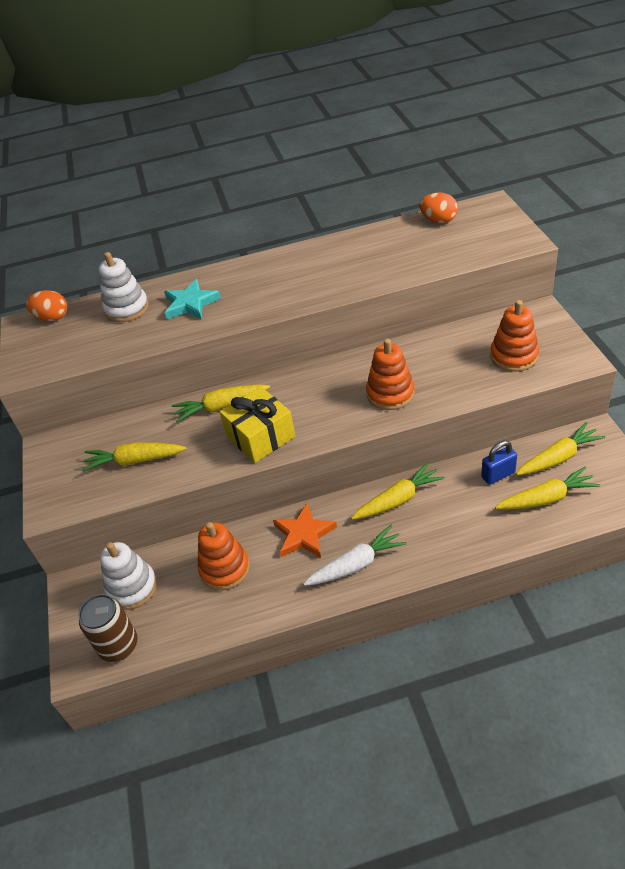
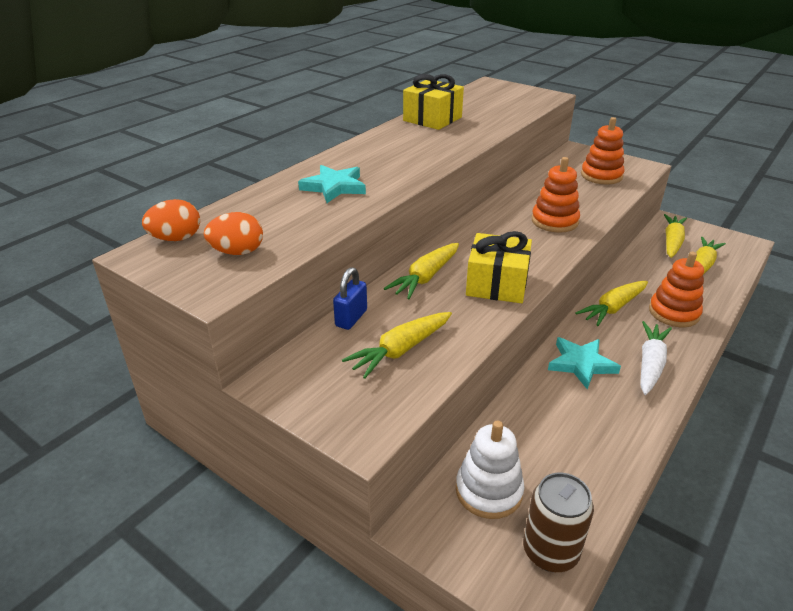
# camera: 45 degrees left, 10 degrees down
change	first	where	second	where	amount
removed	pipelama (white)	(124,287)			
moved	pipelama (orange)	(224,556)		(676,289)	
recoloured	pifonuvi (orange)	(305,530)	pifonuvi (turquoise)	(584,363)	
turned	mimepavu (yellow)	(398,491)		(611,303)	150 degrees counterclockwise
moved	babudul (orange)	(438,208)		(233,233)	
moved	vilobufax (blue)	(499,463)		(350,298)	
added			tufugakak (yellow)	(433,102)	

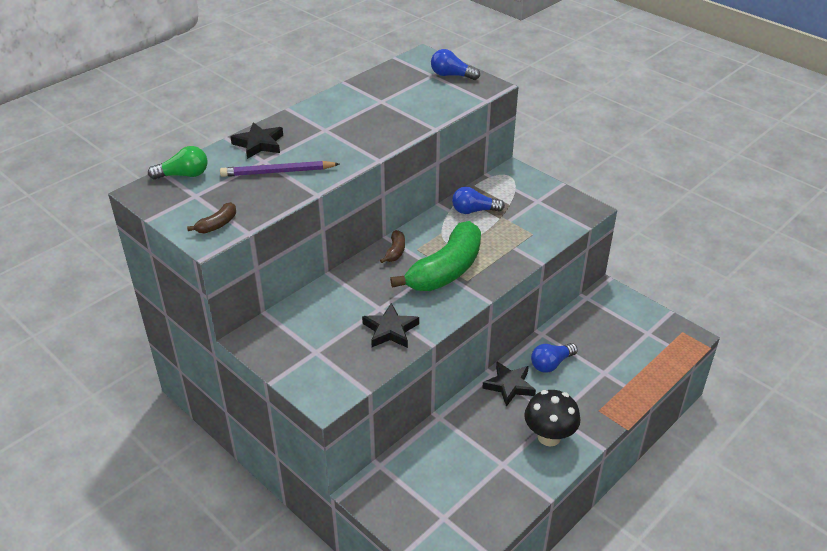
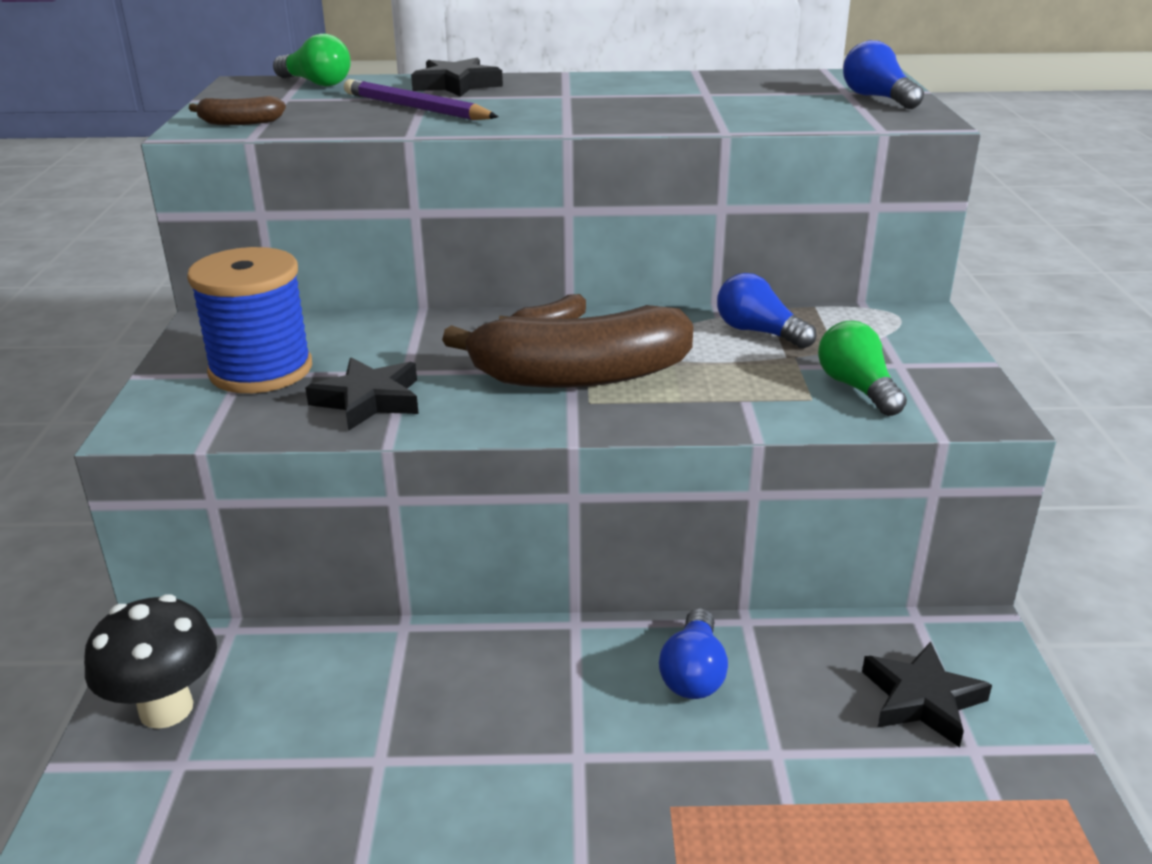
# camera: 45 degrees right, 10 degrees down
change	first	where	second	where	amount
recoloured	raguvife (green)	(435,256)	raguvife (brown)	(567,346)	
moved	pifonuvi (black)	(509,384)		(927,694)	
moved	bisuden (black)	(552,418)		(150,661)	
turned	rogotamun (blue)	(554,358)		(693,653)	90 degrees counterclockwise
added			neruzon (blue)	(249,320)	
added			rogotamun (green)	(862,368)	

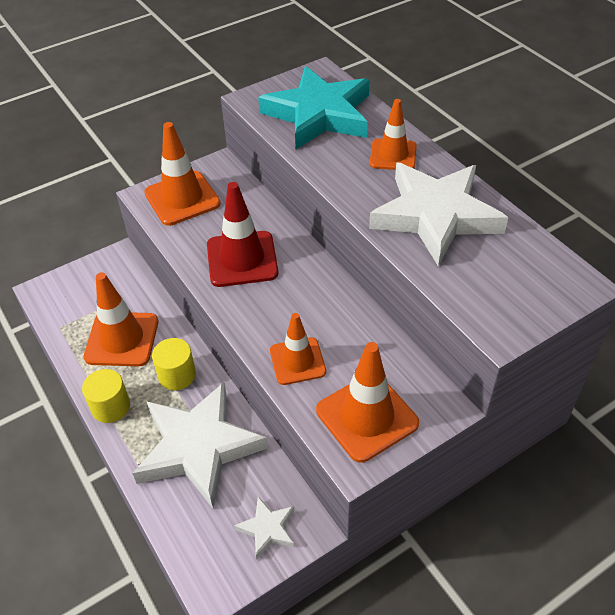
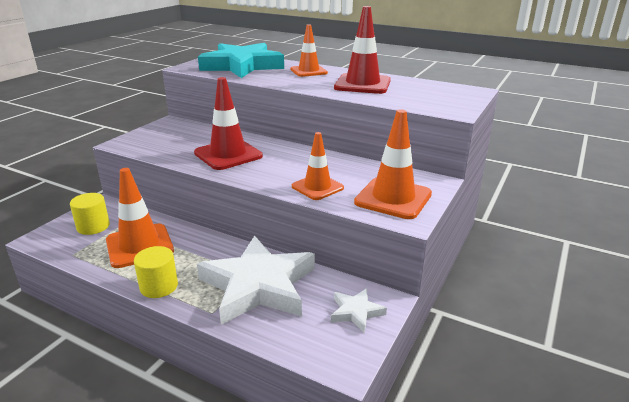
# camera: 30 degrees left, 20 degrees down
change	first	where	second	where	amount
removed	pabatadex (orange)	(182,174)			
moved	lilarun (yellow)	(174,364)		(90,214)	
replaced	pifonuvi (white)	(438,214)	pabatadex (red)	(362,50)	

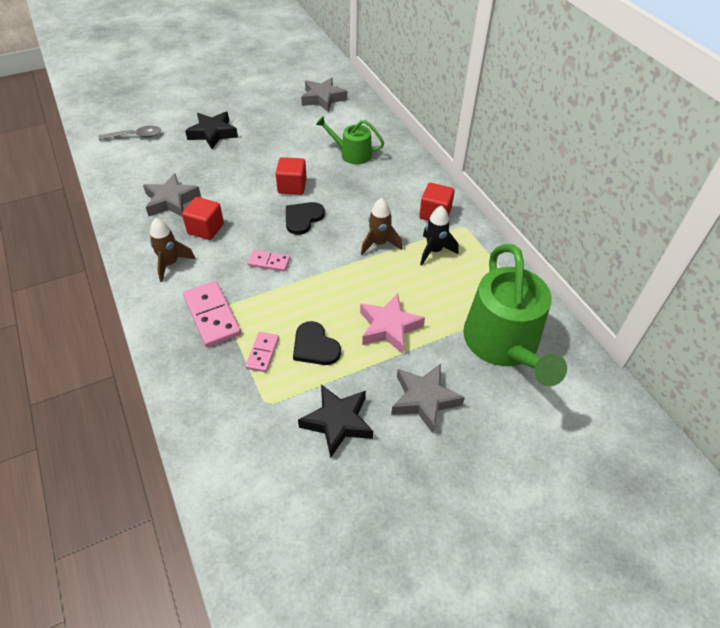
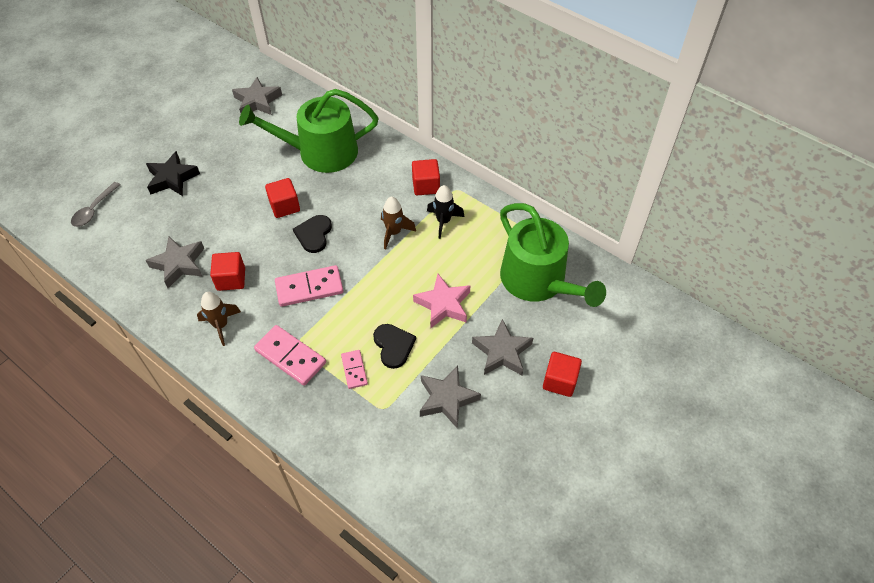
# camera: 25 degrees left, 5 degrees up
change	first	where	second	where	amount
turned	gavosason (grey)	(130,133)		(95,204)	150 degrees clockwise
resized	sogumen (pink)	(269,261)		(309,286)	x1.74
turned	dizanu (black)	(317,343)		(394,346)	135 degrees counterclockwise
recoloured	pifonuvi (black)	(335,421)	pifonuvi (grey)	(450,396)	
resized	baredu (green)	(350,140)		(308,131)	x1.90
added			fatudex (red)	(562,374)	

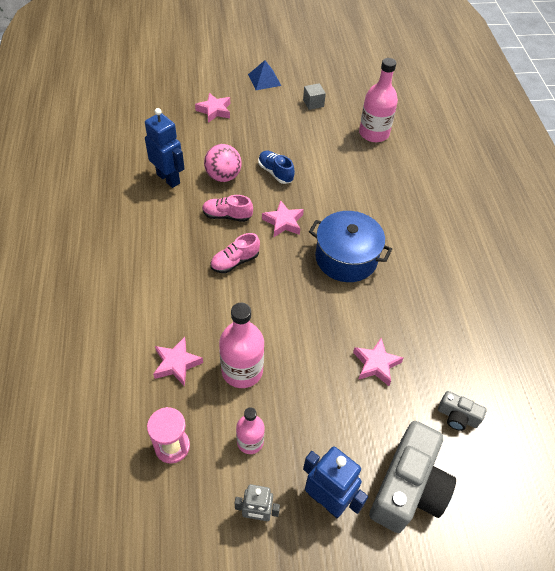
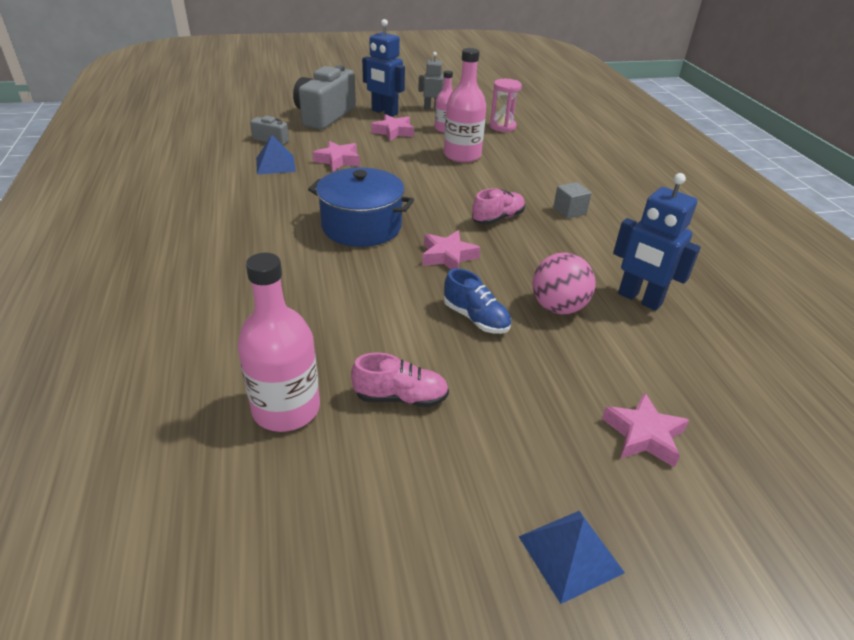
# camera: 175 degrees right, 15 degrees down
change	first	where	second	where	amount
moved	pifonuvi (pink)	(178,361)		(392,127)	
moved	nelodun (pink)	(227,208)		(400,380)	
moved	fatudex (grey)	(314,96)		(572,200)	
added			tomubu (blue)	(276,154)	

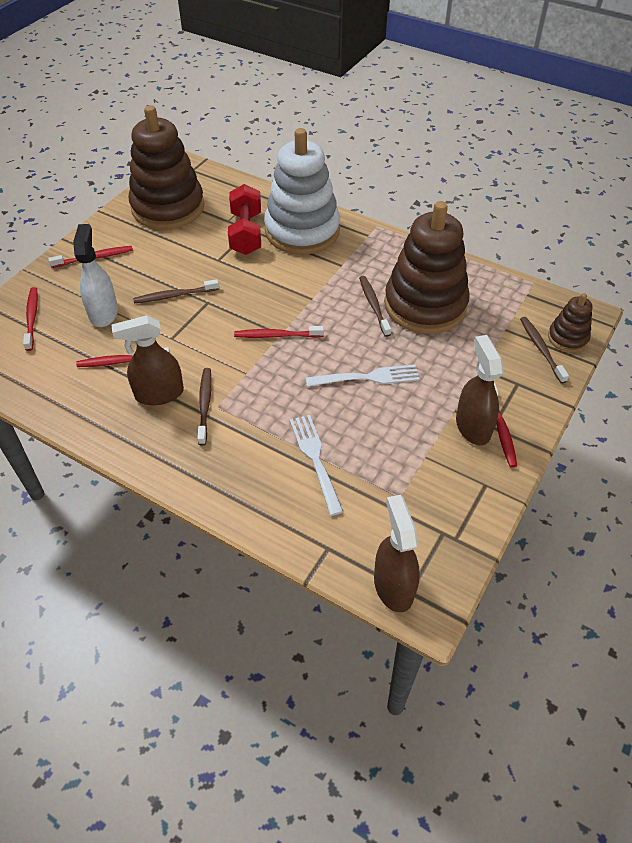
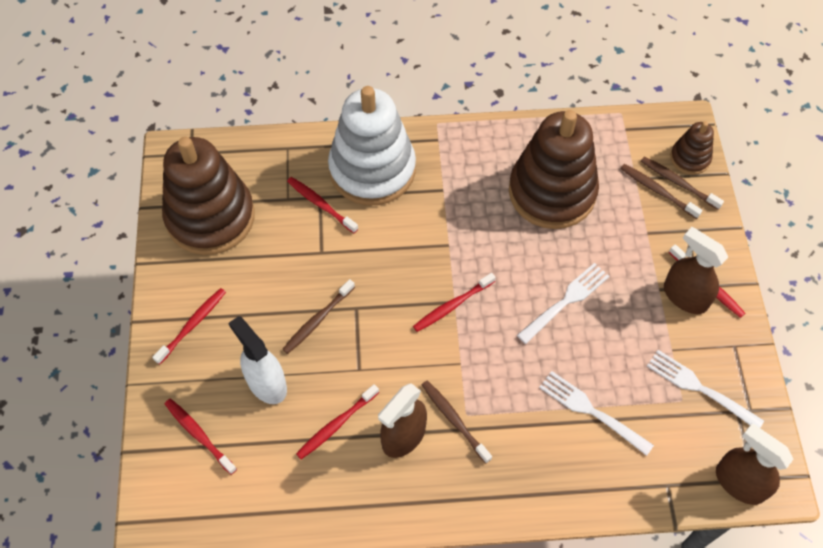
# camera: 35 degrees left, 10 degrees up
change	first	where	second	where	amount
replaced	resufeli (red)	(244,219)	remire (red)	(322,205)	
moved	remire (brown)	(375,306)		(661,191)	
added			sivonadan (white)	(705,389)	

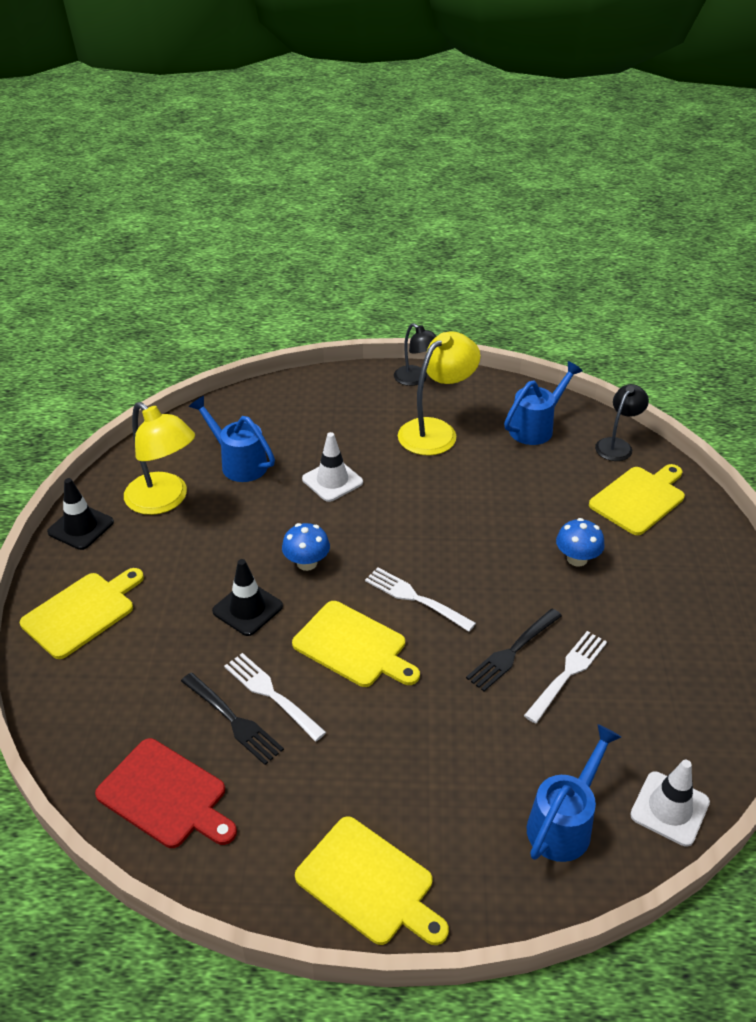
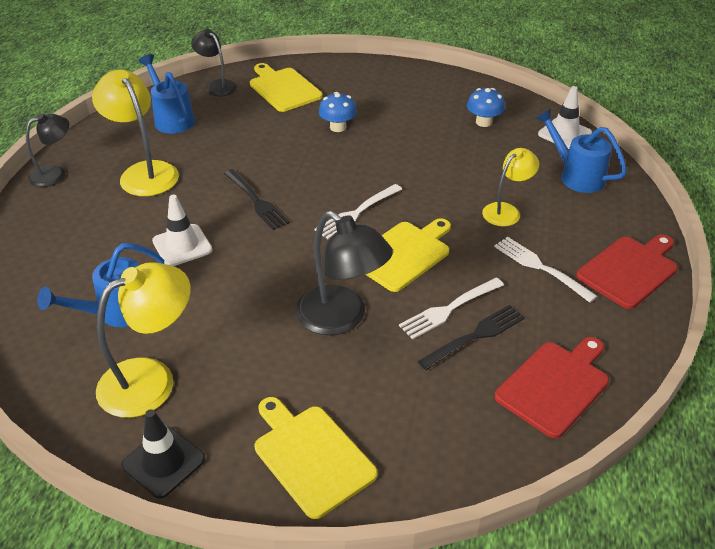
# camera: 80 degrees left, 0 degrees up
change	first	where	second	where	amount
replaced	pabatadex (black)	(247,597)	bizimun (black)	(344,273)	
moved	bisuden (blue)	(306,547)		(486,107)	
recoloured	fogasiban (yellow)	(372,880)	fogasiban (red)	(627,271)	
moved	sivonadan (black)	(514,649)		(257,199)	
moved	sivonadan (white)	(565,677)		(545,270)	
added			bizimun (yellow)	(510,187)	

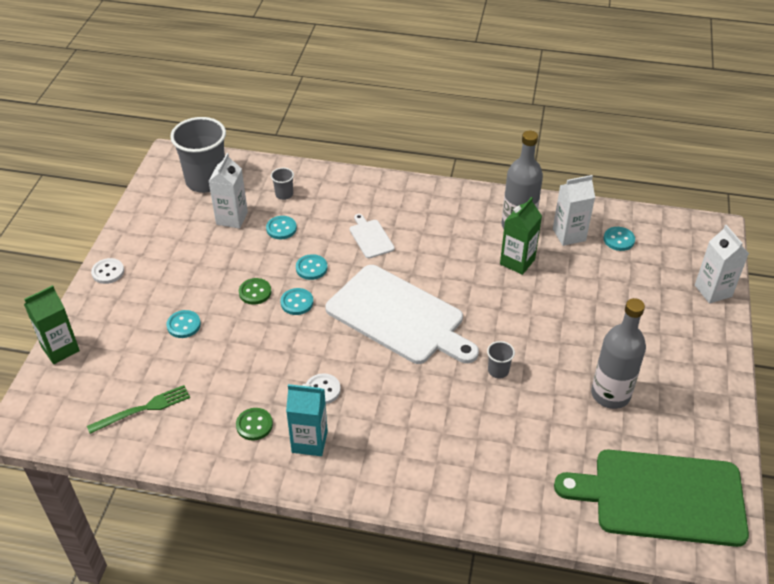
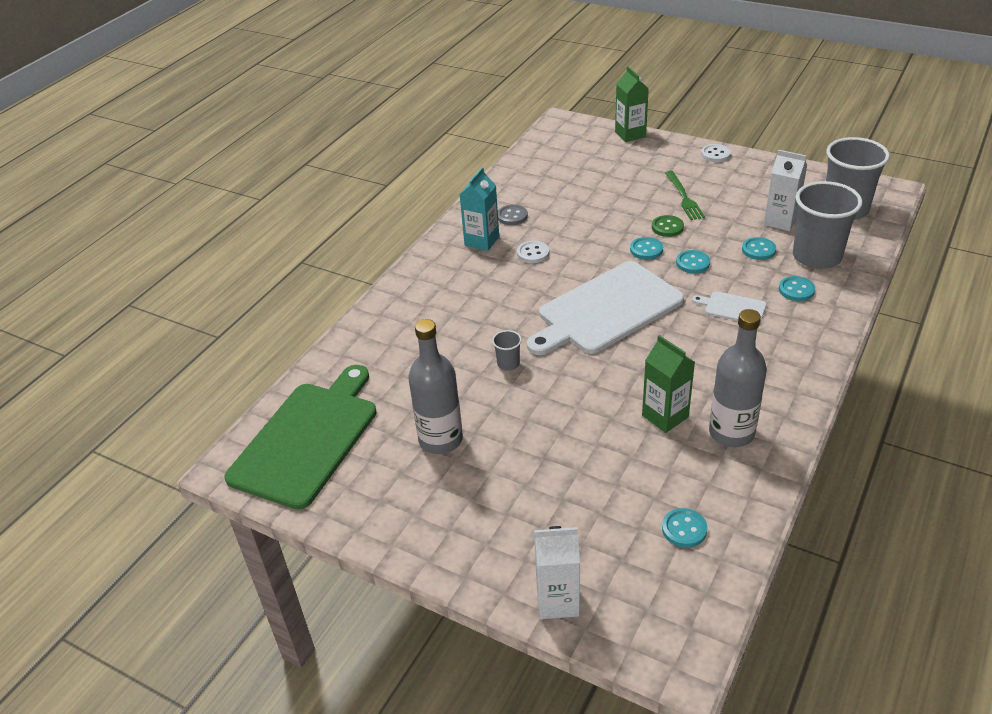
# camera: 110 degrees right, 5 degrees down
change	first	where	second	where	amount
moved	sivonadan (green)	(138,409)		(685,195)	
moved	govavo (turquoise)	(183,324)		(797,288)	
recoloured	govavo (green)	(254,424)	govavo (grey)	(513,214)	
resized	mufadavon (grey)	(282,184)		(828,225)	x2.35
turned	fogasiban (white)	(372,236)		(729,307)	150 degrees counterclockwise
removed	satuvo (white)	(574,210)			

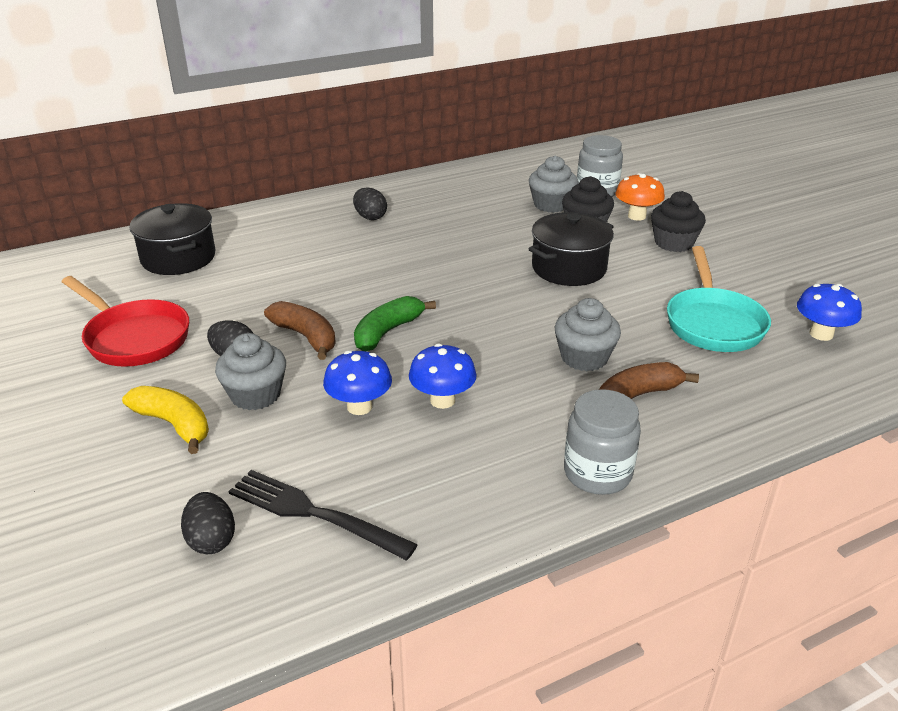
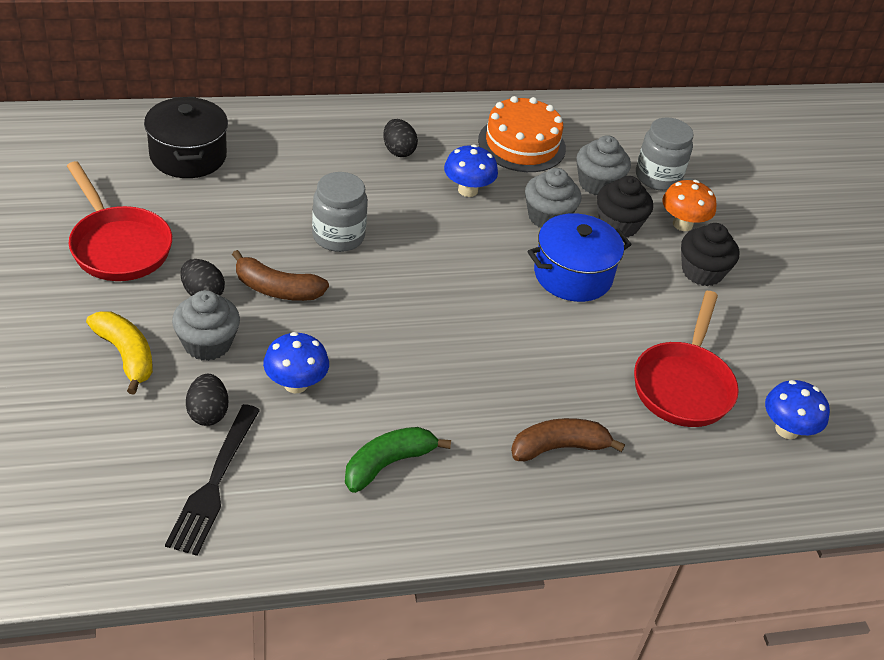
# camera: 10 degrees right, 10 degrees up
change	first	where	second	where	amount
moved	babudul (black)	(208,523)		(207,400)	
turned	sivonadan (black)	(323,515)		(212,480)	120 degrees counterclockwise
turned	raguvife (brown)	(300,330)		(280,275)	135 degrees clockwise
moved	raguvife (green)	(395,323)		(398,460)	
moved	bisuden (blue)	(443,376)		(471,170)	
recoloured	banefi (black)	(571,249)	banefi (blue)	(579,257)	
moved	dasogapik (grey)	(588,334)		(553,198)	
moved	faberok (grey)	(602,442)		(340,212)	
recoloured	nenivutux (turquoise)	(719,299)	nenivutux (red)	(686,359)	
added			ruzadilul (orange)	(522,134)	

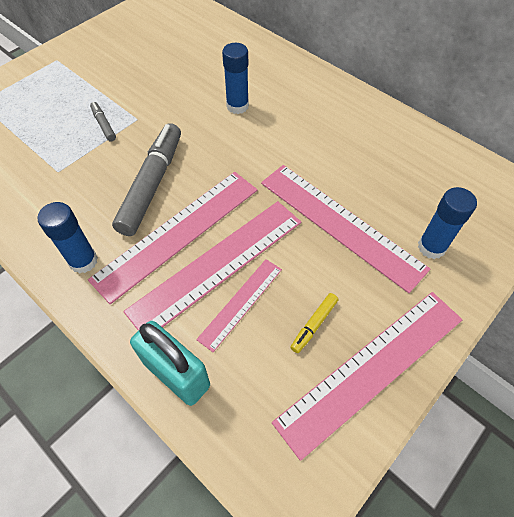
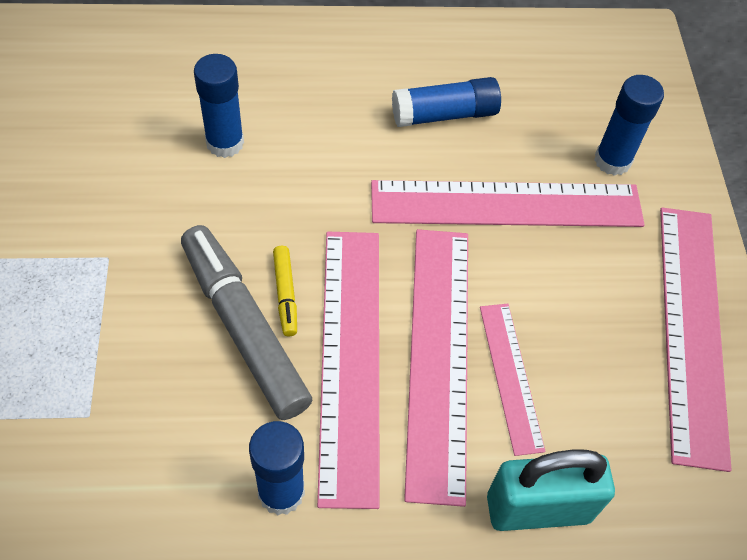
# camera: 50 degrees left, 0 degrees up
change	first	where	second	where	amount
removed	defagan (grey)	(103,121)			
moved	defagan (yellow)	(314,323)		(285,291)	
added			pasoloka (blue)	(446,102)	

